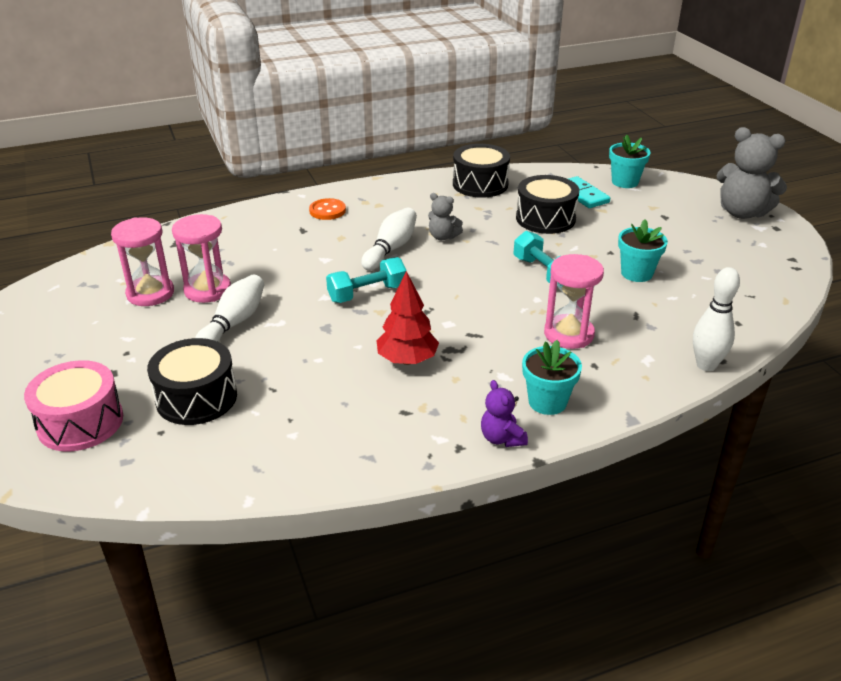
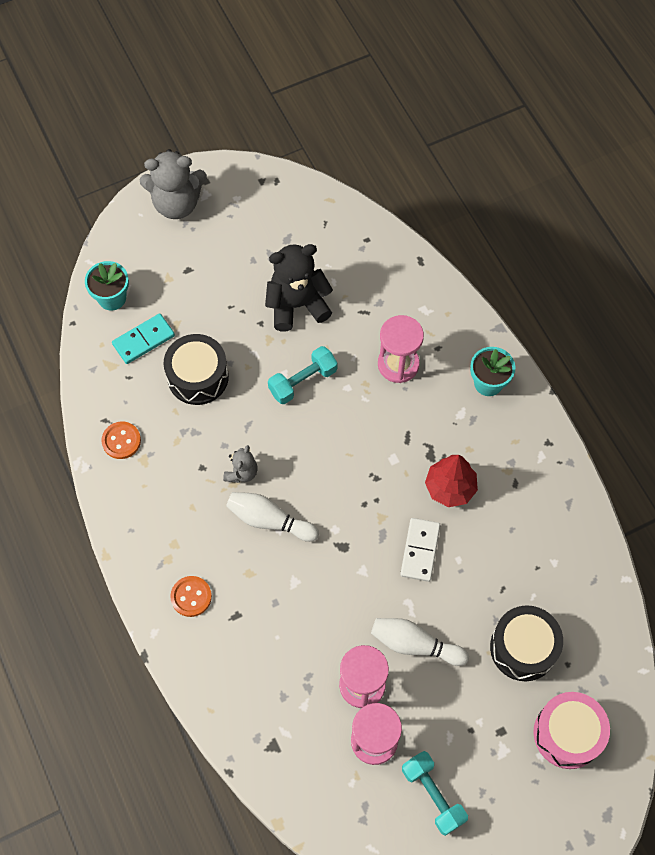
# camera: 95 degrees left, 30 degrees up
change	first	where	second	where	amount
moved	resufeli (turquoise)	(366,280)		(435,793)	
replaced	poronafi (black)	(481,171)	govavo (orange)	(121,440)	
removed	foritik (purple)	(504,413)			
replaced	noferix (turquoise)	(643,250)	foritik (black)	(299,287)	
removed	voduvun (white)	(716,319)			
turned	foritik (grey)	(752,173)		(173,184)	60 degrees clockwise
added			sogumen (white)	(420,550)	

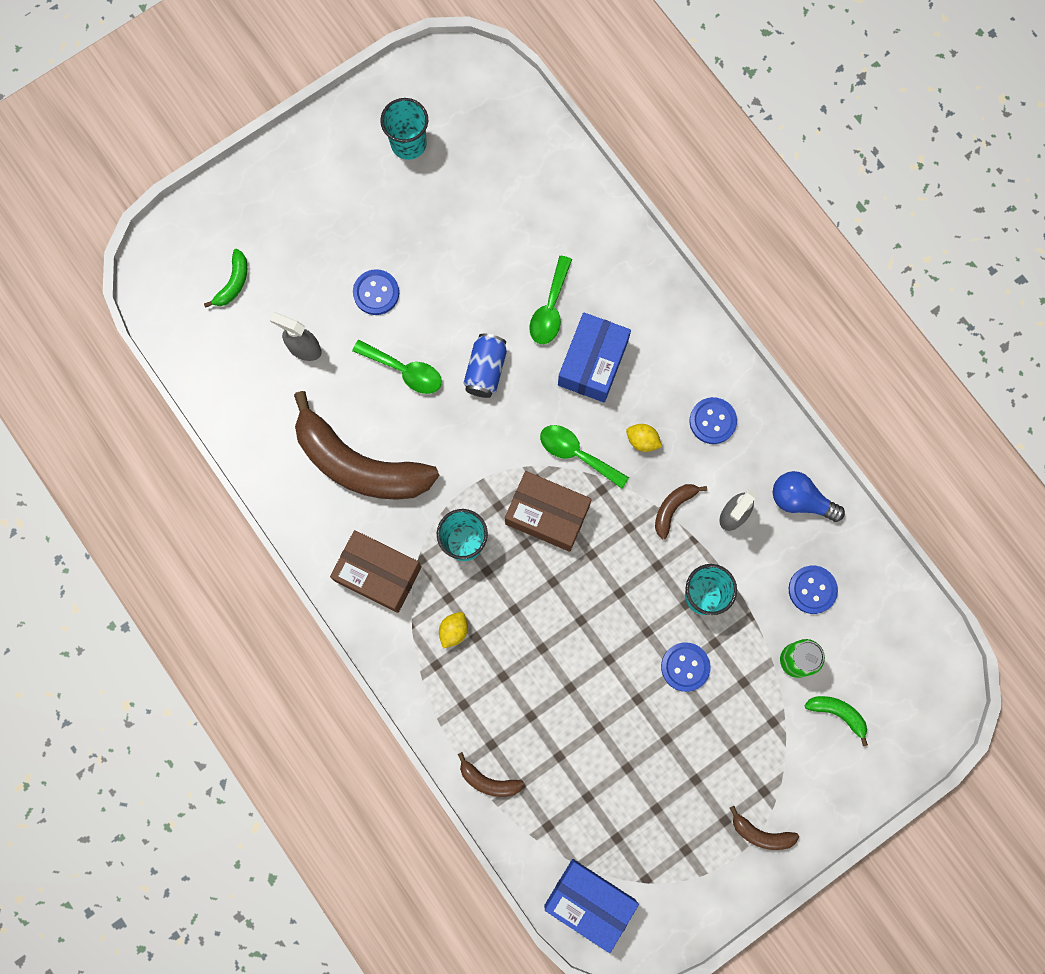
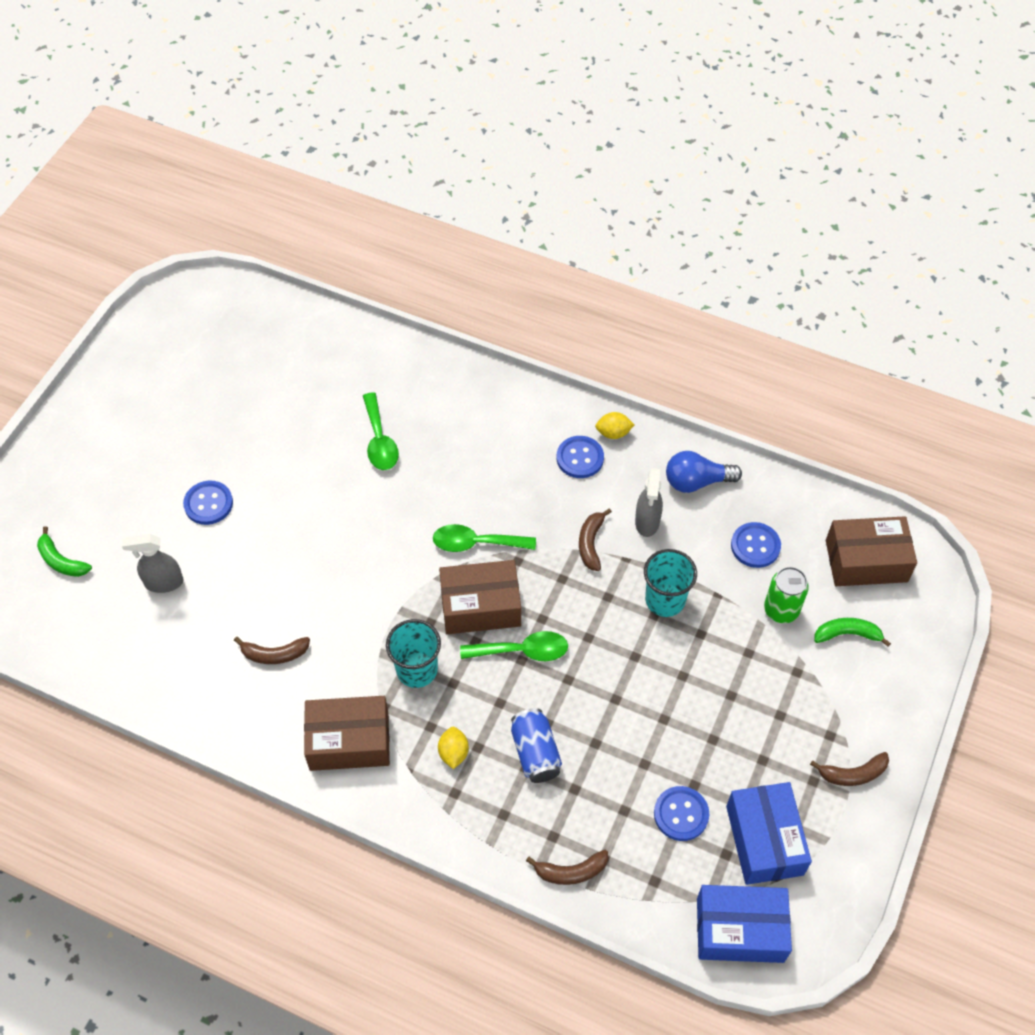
# camera: 30 degrees left, 20 degrees down
change	first	where	second	where	amount
turned	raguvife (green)	(226,278)		(64,551)	135 degrees clockwise
resized	raguvife (brown)	(366,445)		(272,650)	x0.42
moved	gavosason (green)	(397,367)		(514,646)	
removed	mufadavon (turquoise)	(404,129)			
moved	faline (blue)	(485,366)		(536,745)	
moved	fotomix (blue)	(594,357)		(769,833)	
moved	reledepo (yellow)	(644,438)		(614,425)	
moved	govavo (blue)	(686,667)		(681,813)	
added			fotomix (brown)	(871,551)	

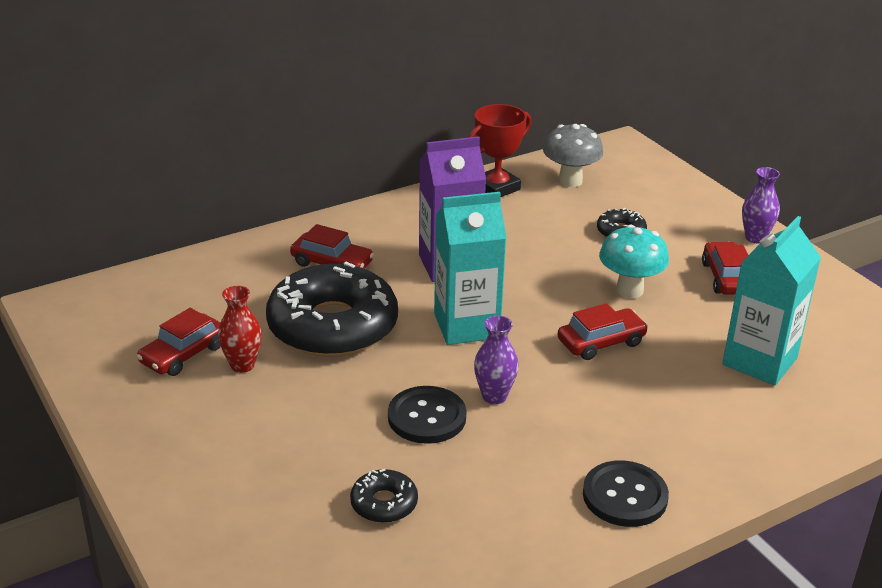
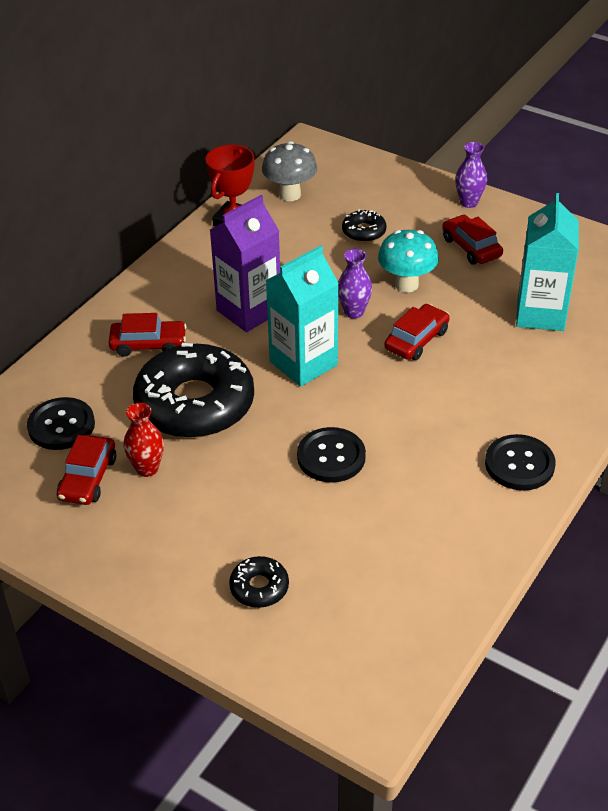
# camera: 25 degrees left, 10 degrees up
change	first	where	second	where	amount
moved	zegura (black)	(384,496)		(259,582)	
moved	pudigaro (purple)	(496,360)		(355,284)	
added			govavo (black)	(61,423)	

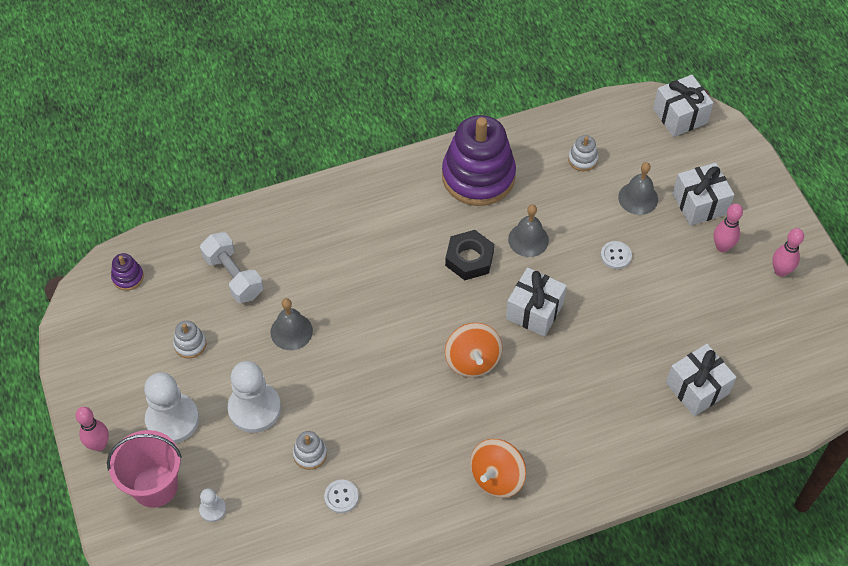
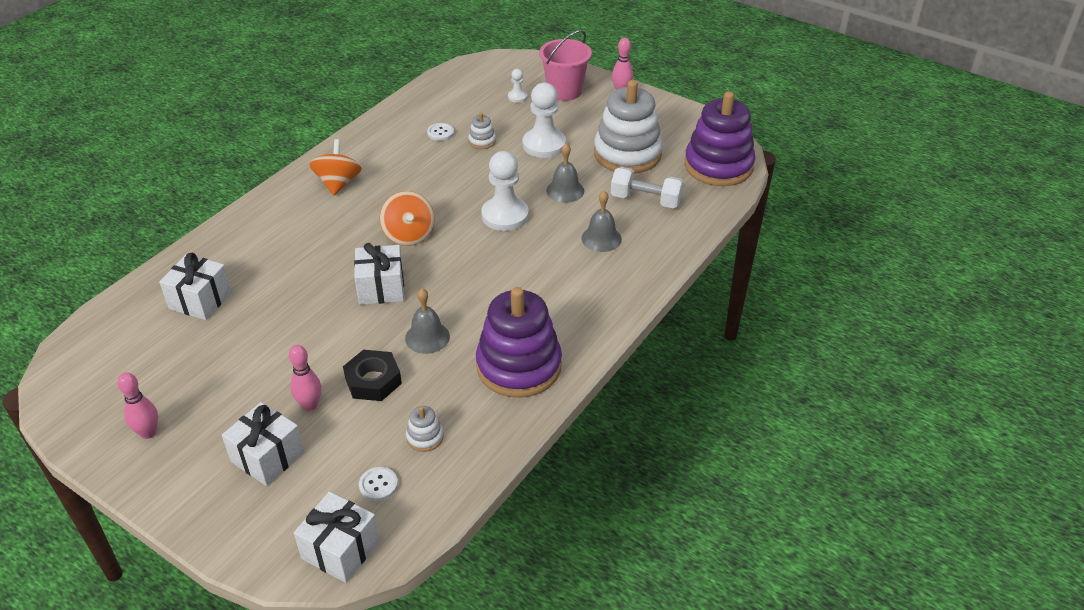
# camera: 145 degrees right, 15 degrees down
change	first	where	second	where	amount
resized	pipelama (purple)	(127,272)		(720,138)	x2.45
moved	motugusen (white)	(171,408)		(505,191)	
resized	pipelama (white)	(189,339)		(628,127)	x2.45
moved	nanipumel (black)	(469,255)		(372,375)	
turned	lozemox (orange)	(473,350)		(407,218)	150 degrees counterclockwise
moved	govavo (white)	(616,255)		(378,484)	
moved	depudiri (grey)	(638,188)		(601,221)	
moved	voduvun (pink)	(728,227)		(305,378)	

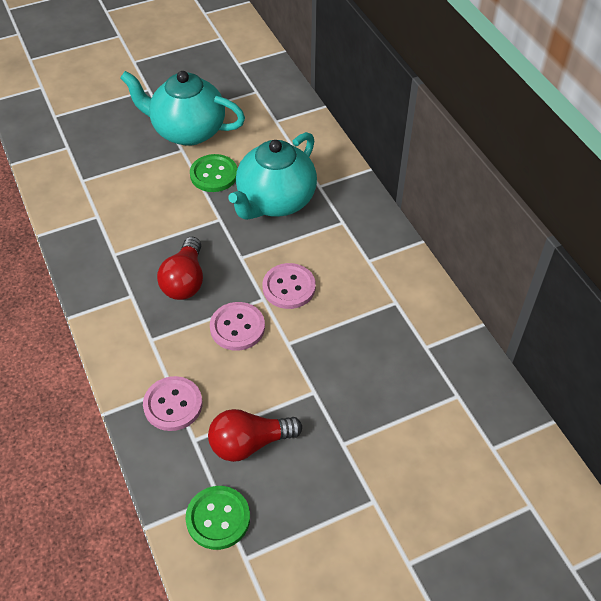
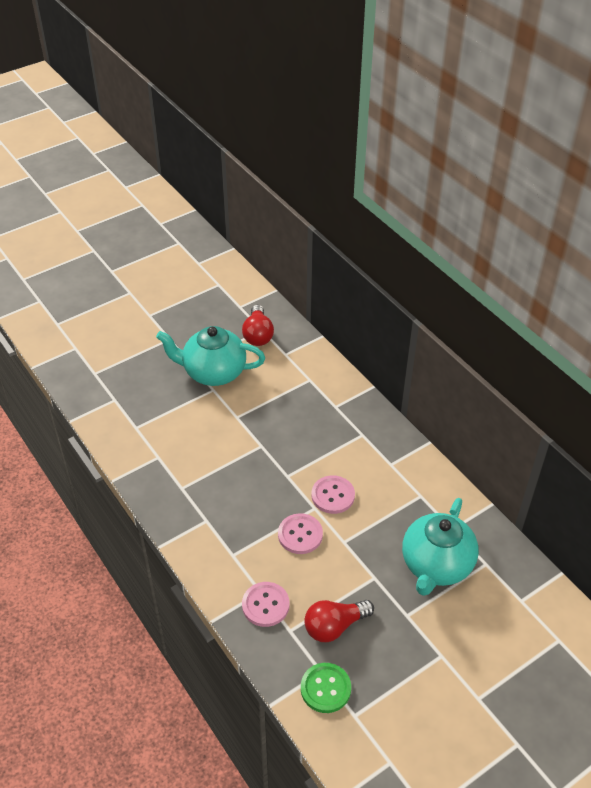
# camera: 10 degrees left, 5 degrees down
change	first	where	second	where	amount
moved	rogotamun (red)	(180,268)		(258,325)	
removed	govavo (green)	(213,173)			
moved	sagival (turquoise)	(272,176)		(440,547)	

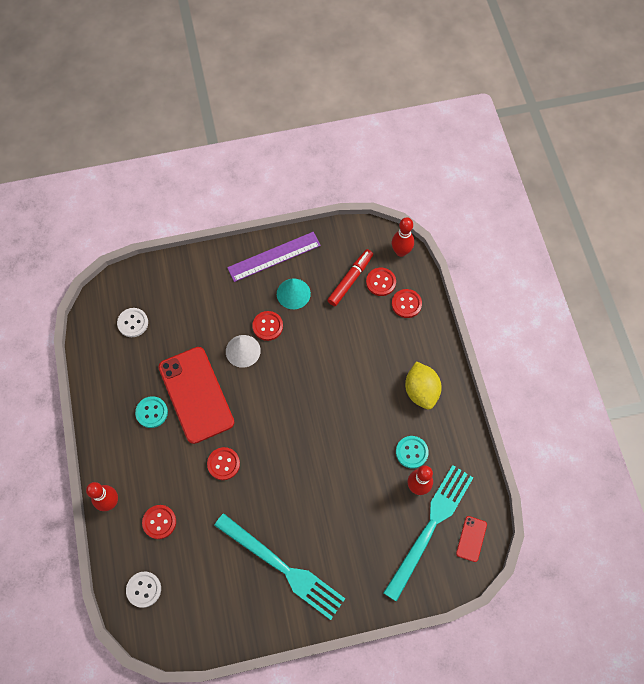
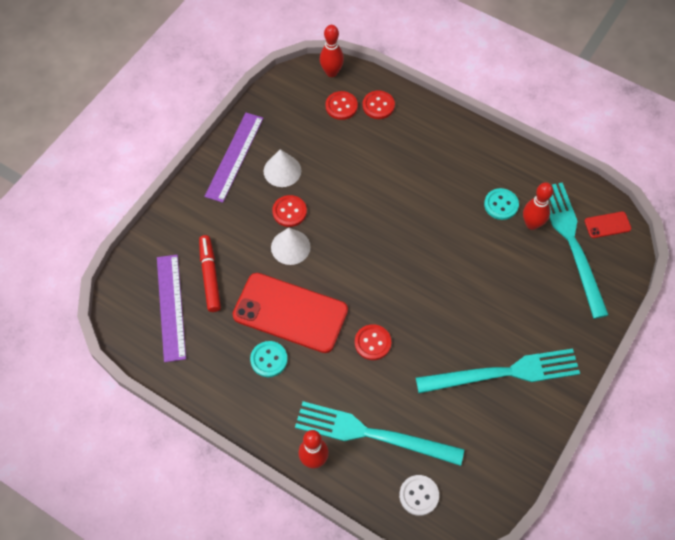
# camera: 45 degrees left, 5 degrees down
change	first	where	second	where	amount
replaced	govavo (white)	(132,322)	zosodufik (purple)	(171,308)	
replaced	govavo (red)	(159,522)	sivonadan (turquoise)	(379,433)	
recoloured	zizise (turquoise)	(294,294)	zizise (white)	(282,168)	
moved	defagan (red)	(350,277)		(210,273)	
removed	reledepo (yellow)	(423,385)			
turned	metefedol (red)	(471,539)		(608,225)	75 degrees counterclockwise

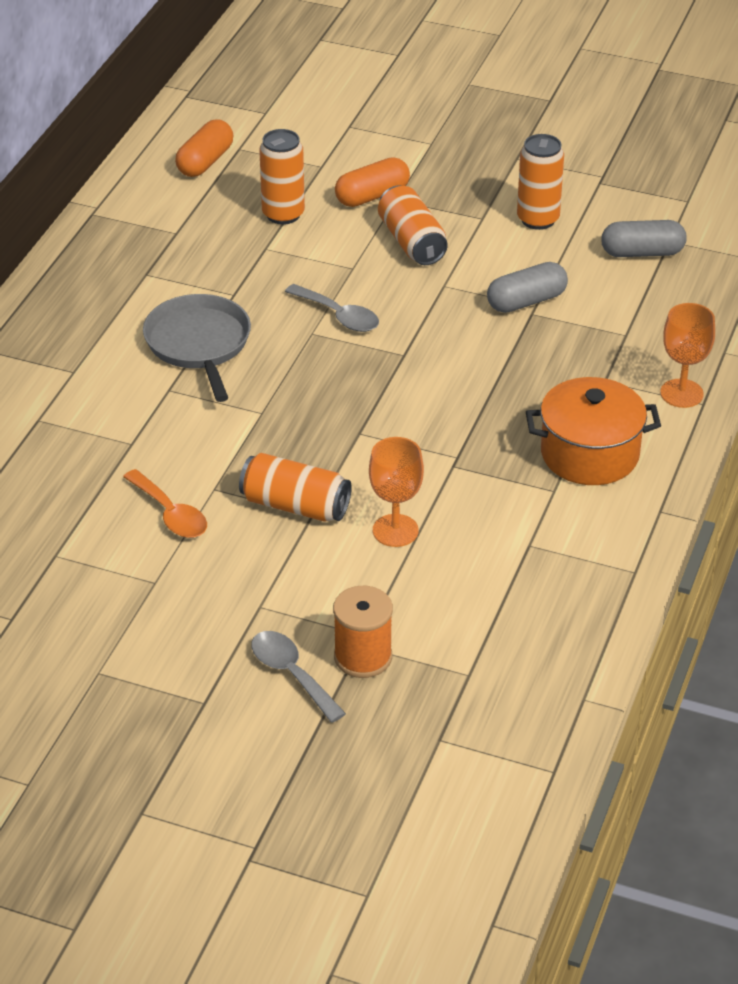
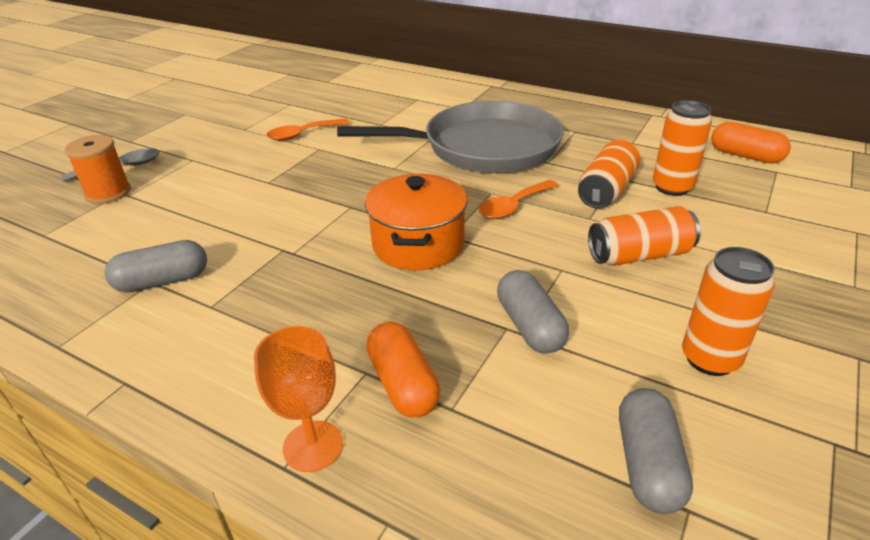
# camera: 100 degrees right, 5 degrees down
change	first	where	second	where	amount
resized	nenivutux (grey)	(197,348)		(450,137)	x1.61
moved	faline (orange)	(295,487)		(609,174)	
recoloured	gavosason (grey)	(332,308)	gavosason (orange)	(519,199)	
moved	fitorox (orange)	(372,182)		(403,369)	
removed	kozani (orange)	(396,492)			
moved	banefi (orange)	(593,431)		(416,222)	
added			fitorox (grey)	(156,266)	

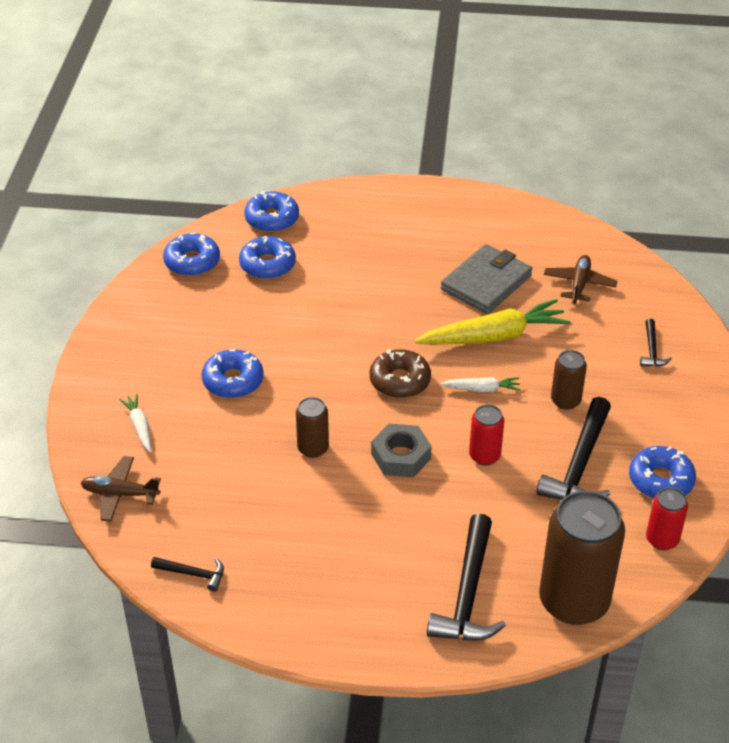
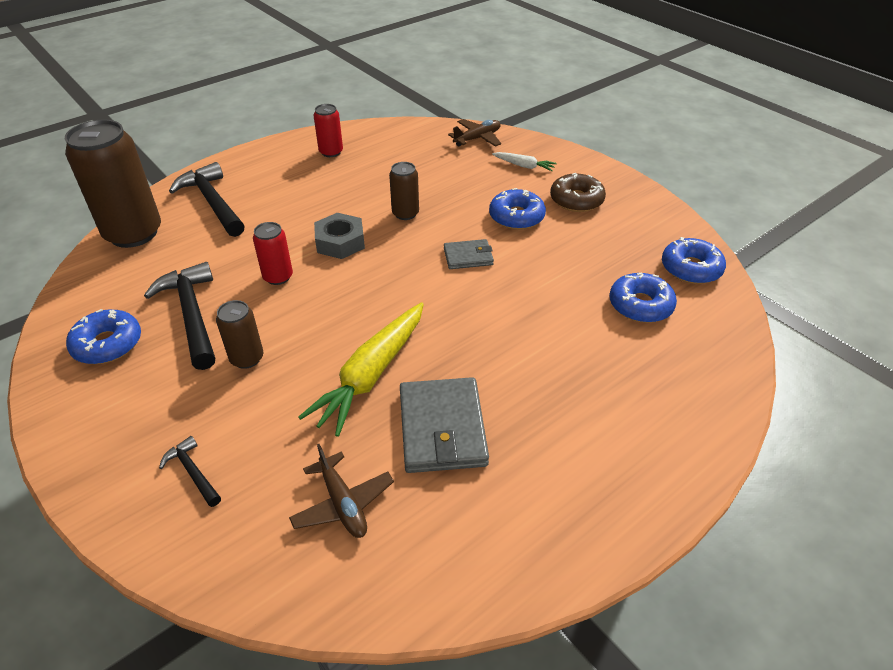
# camera: 135 degrees right, 0 degrees up
change	first	where	second	where	amount
removed	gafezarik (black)	(187,574)			
removed	zegura (blue)	(271,211)			
moved	zegura (brown)	(400,373)		(578,192)	
removed	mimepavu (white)	(480,384)			
moved	faline (red)	(667,518)		(328,130)	
added			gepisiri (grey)	(469,254)	

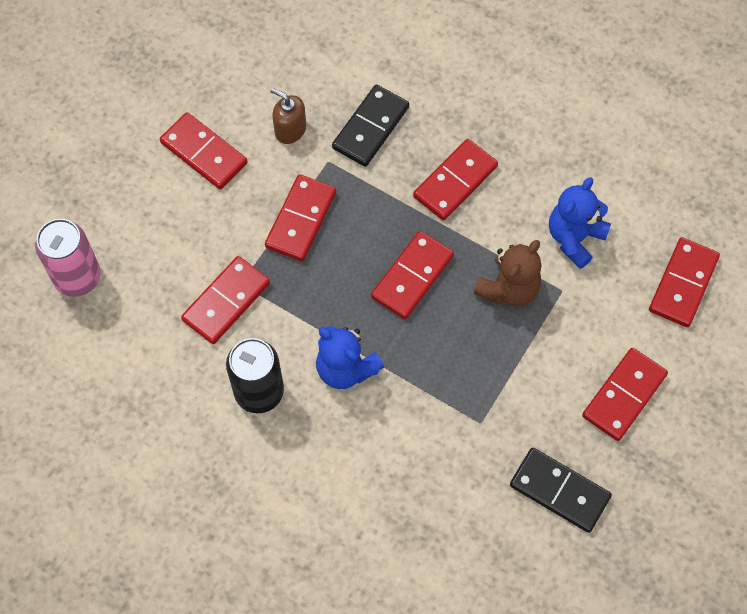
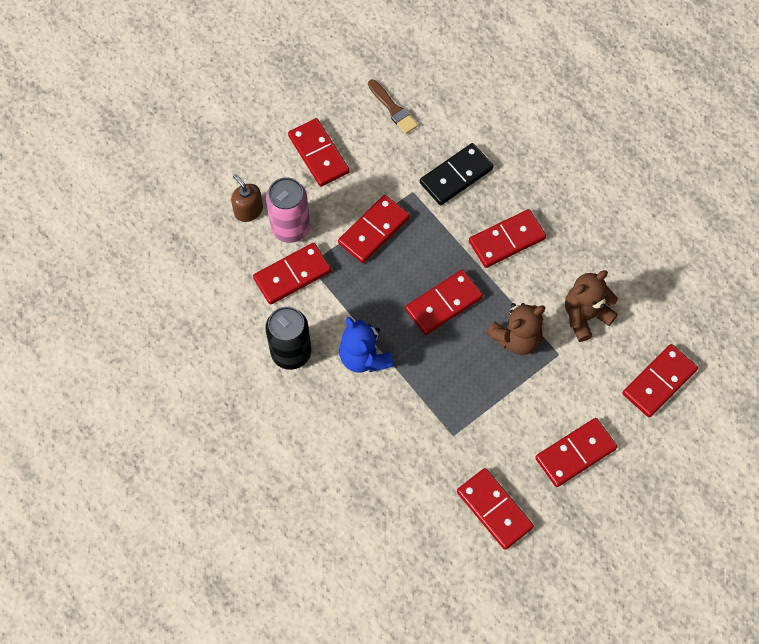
# camera: 20 degrees right, 0 degrees up
change	first	where	second	where	amount
moved	faline (pink)	(68,258)		(288,210)	
moved	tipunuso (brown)	(288,116)		(247,198)	
recoloured	sogumen (black)	(561,490)	sogumen (red)	(495,509)	
recoloured	foritik (blue)	(580,223)	foritik (brown)	(591,306)	
added			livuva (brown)	(393,107)	

